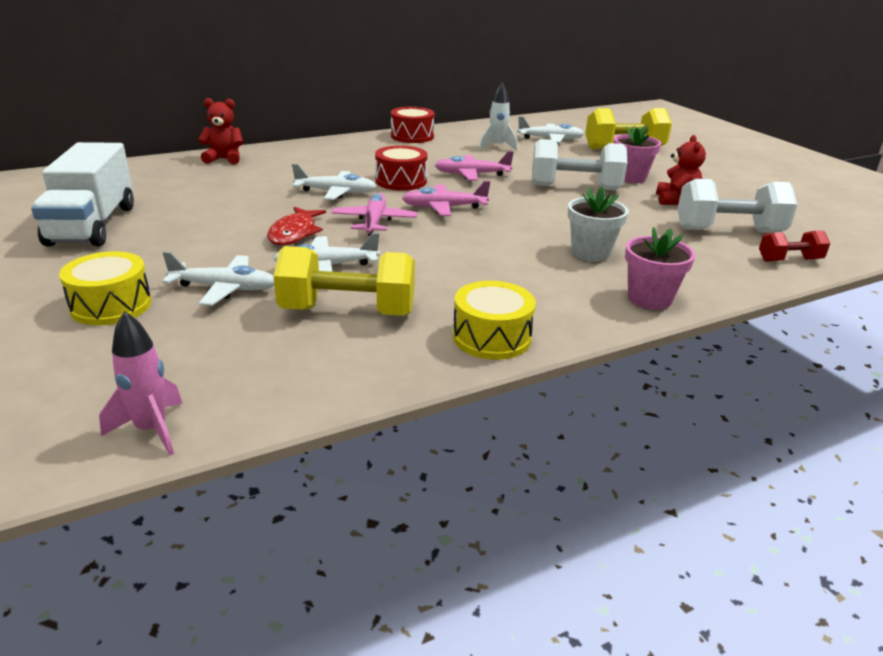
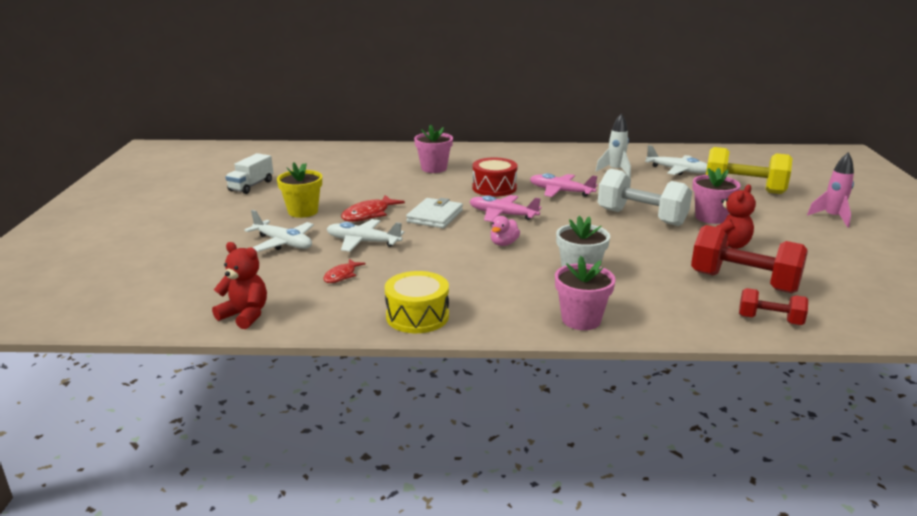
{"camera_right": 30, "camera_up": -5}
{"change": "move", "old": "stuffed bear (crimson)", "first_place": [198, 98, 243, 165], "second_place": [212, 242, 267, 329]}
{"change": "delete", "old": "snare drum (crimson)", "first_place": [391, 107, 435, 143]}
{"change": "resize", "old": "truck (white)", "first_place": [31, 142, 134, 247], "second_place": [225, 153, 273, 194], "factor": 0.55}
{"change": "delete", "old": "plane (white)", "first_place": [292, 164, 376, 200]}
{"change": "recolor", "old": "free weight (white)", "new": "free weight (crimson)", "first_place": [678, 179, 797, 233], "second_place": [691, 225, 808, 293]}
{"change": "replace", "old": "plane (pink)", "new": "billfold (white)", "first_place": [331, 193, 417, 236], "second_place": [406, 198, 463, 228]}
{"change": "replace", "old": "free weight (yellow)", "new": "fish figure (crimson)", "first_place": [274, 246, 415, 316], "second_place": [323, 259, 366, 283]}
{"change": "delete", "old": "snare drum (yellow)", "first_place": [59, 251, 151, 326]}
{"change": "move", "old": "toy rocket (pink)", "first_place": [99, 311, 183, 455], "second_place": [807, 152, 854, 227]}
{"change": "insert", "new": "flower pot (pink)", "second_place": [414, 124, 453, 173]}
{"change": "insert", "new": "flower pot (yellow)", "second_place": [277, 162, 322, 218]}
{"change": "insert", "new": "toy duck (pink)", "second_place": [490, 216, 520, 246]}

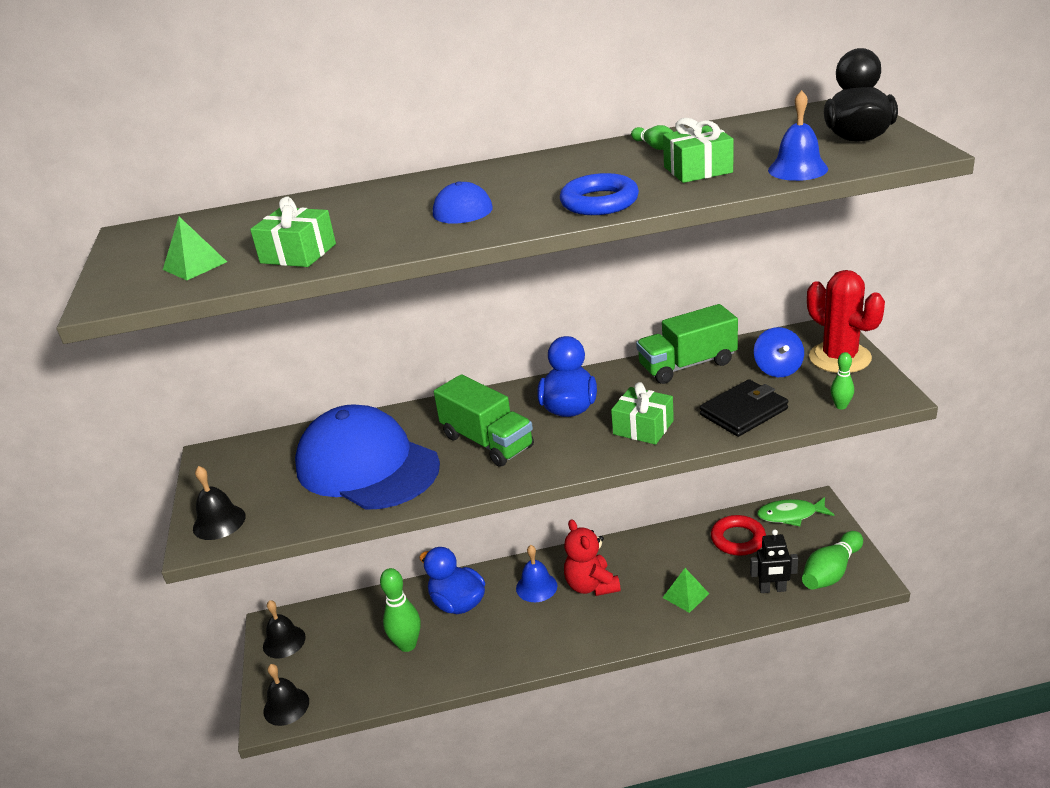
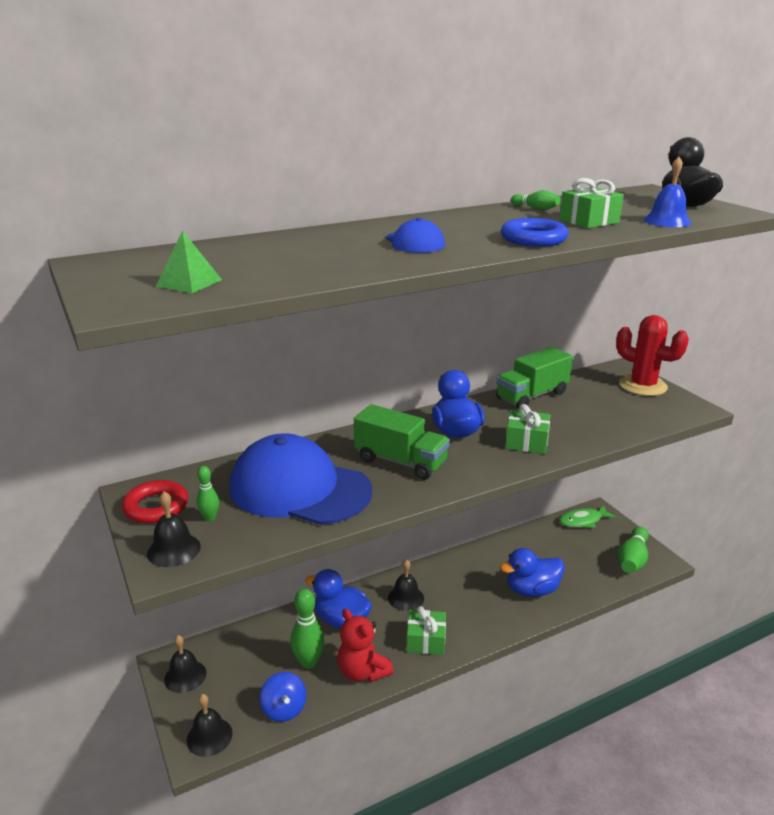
{"camera_right": -20, "camera_up": -5}
{"change": "move", "old": "gift (emerald)", "first_place": [250, 196, 336, 267], "second_place": [407, 606, 446, 655]}
{"change": "move", "old": "whirligig (cobalt)", "first_place": [754, 327, 804, 377], "second_place": [260, 672, 307, 722]}
{"change": "move", "old": "bowling pin (emerald)", "first_place": [831, 352, 854, 409], "second_place": [197, 466, 219, 521]}
{"change": "delete", "old": "billfold (jet-black)", "first_place": [700, 379, 788, 437]}
{"change": "move", "old": "torus (crimson)", "first_place": [711, 515, 766, 556], "second_place": [122, 480, 188, 524]}
{"change": "move", "old": "stuffed bear (crimson)", "first_place": [564, 519, 621, 596], "second_place": [337, 609, 393, 682]}
{"change": "delete", "old": "robot (jet-black)", "first_place": [750, 530, 798, 593]}
{"change": "recolor", "old": "hand bell (cobalt)", "new": "hand bell (jet-black)", "first_place": [516, 545, 557, 602], "second_place": [388, 559, 424, 611]}
{"change": "replace", "old": "pyramid (emerald)", "new": "toy duck (cobalt)", "first_place": [662, 568, 709, 613], "second_place": [500, 548, 565, 597]}

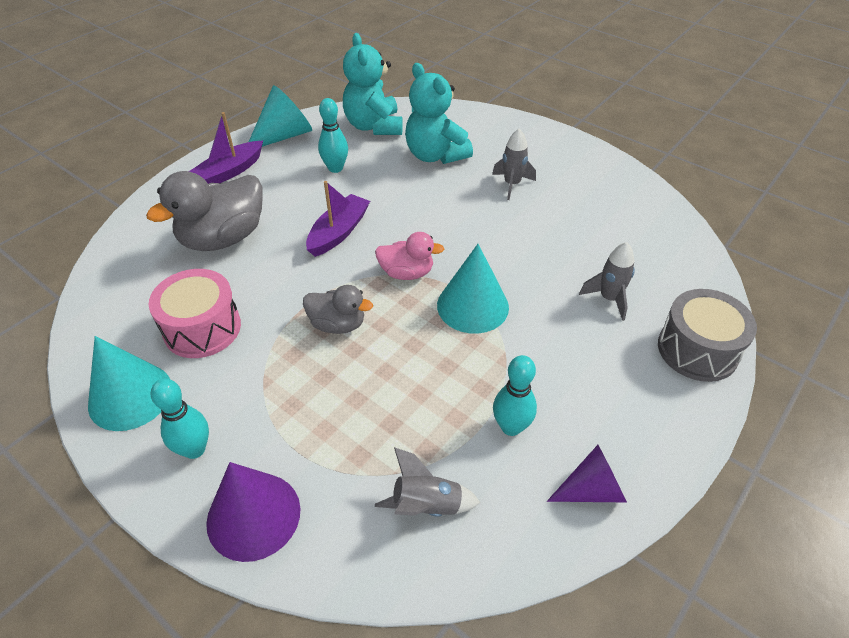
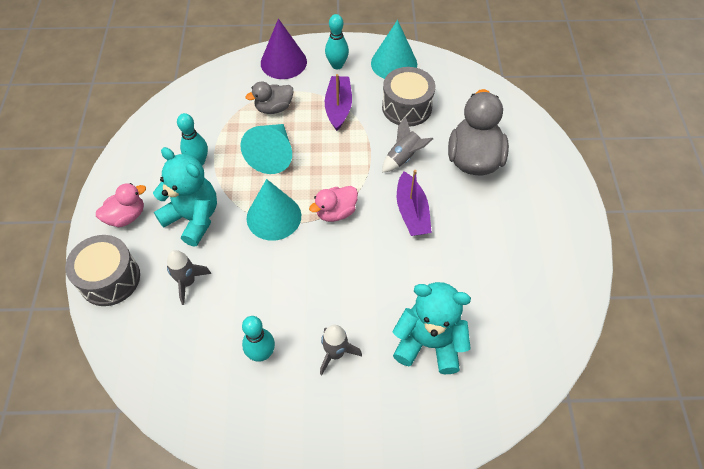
{"camera_right": 140, "camera_up": 10}
{"change": "move", "old": "stuffed bear (aqua)", "first_place": [343, 33, 403, 135], "second_place": [153, 147, 217, 247]}
{"change": "move", "old": "cone (aqua)", "first_place": [249, 85, 312, 147], "second_place": [241, 124, 292, 174]}
{"change": "move", "old": "bowling pin (aqua)", "first_place": [318, 98, 348, 173], "second_place": [242, 316, 275, 362]}
{"change": "move", "old": "sailboat (violet)", "first_place": [189, 112, 263, 184], "second_place": [325, 74, 352, 131]}
{"change": "recolor", "old": "snare drum (pink)", "new": "snare drum (ash-grey)", "first_place": [149, 269, 241, 358], "second_place": [382, 67, 435, 127]}
{"change": "move", "old": "toy duck (ash-grey)", "first_place": [303, 285, 373, 334], "second_place": [246, 82, 294, 114]}
{"change": "delete", "old": "cone (violet)", "first_place": [547, 445, 627, 502]}
{"change": "move", "old": "toy rocket (ash-grey)", "first_place": [375, 448, 480, 517], "second_place": [382, 116, 433, 172]}
{"change": "insert", "new": "toy duck (pink)", "second_place": [96, 183, 146, 227]}

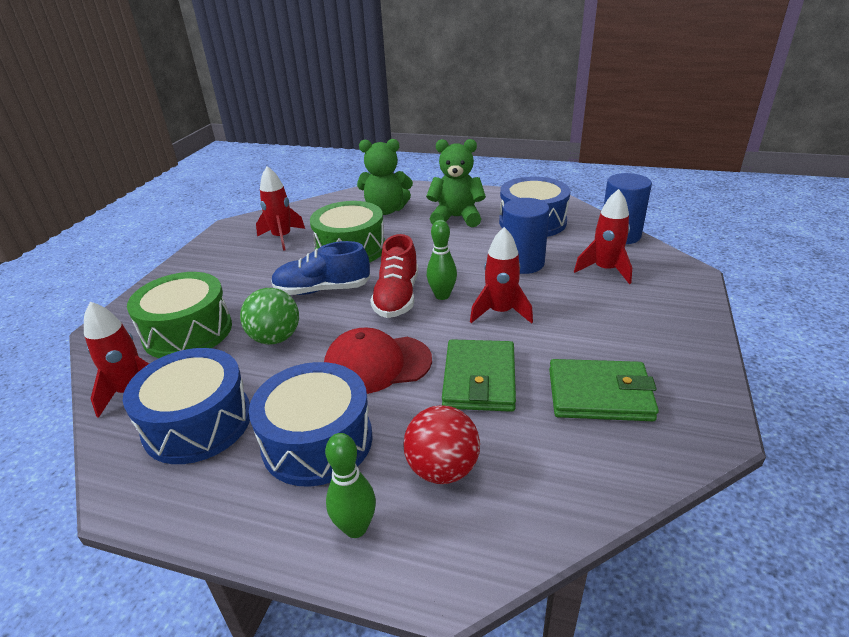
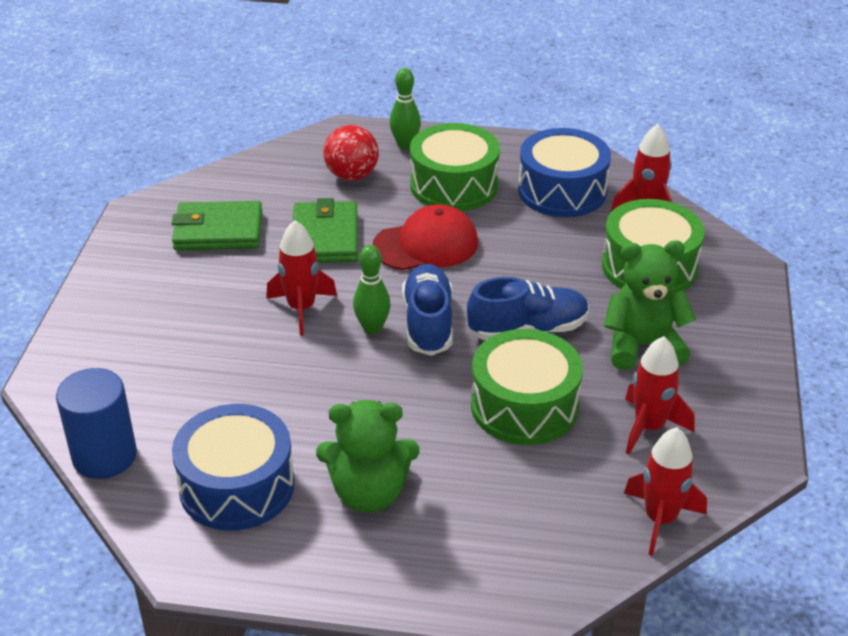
{"camera_right": 170, "camera_up": 5}
{"change": "move", "old": "stuffed bear (emerald)", "first_place": [357, 139, 413, 215], "second_place": [604, 240, 696, 370]}
{"change": "move", "old": "toy rocket (crimson)", "first_place": [574, 189, 632, 284], "second_place": [624, 427, 707, 556]}
{"change": "delete", "old": "solid cylinder (cobalt)", "first_place": [503, 198, 550, 274]}
{"change": "recolor", "old": "lace-up shoe (crimson)", "new": "lace-up shoe (cobalt)", "first_place": [370, 234, 418, 318], "second_place": [402, 264, 453, 356]}
{"change": "delete", "old": "ball (emerald)", "first_place": [240, 288, 299, 345]}
{"change": "recolor", "old": "snare drum (cobalt)", "new": "snare drum (emerald)", "first_place": [249, 362, 373, 487], "second_place": [410, 123, 500, 211]}

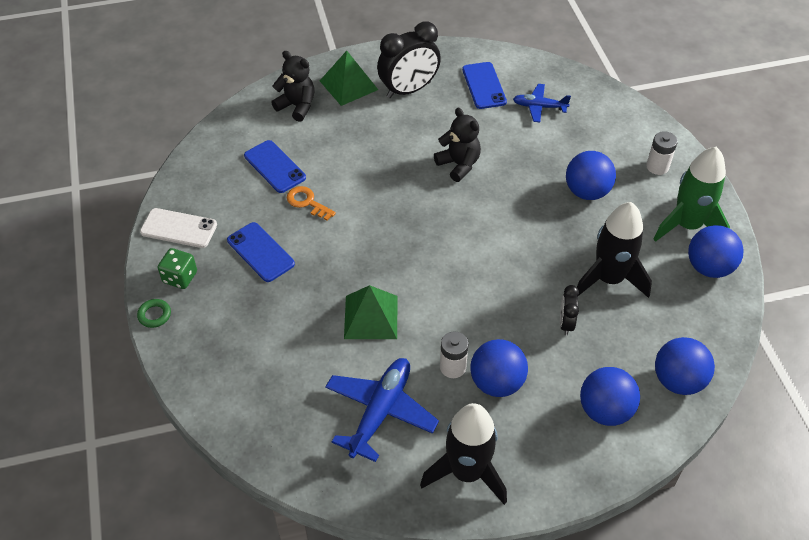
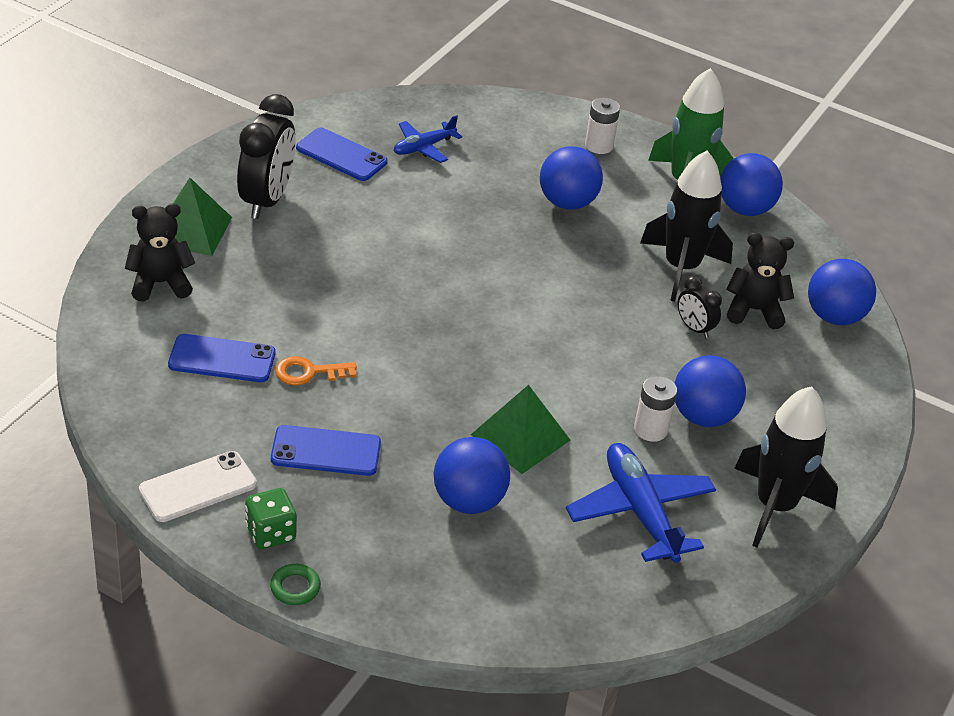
{"camera_right": -50, "camera_up": -10}
{"change": "move", "old": "stuffed bear (jet-black)", "first_place": [434, 108, 481, 182], "second_place": [726, 233, 794, 329]}
{"change": "move", "old": "ball (cobalt)", "first_place": [580, 367, 640, 426], "second_place": [433, 437, 510, 514]}

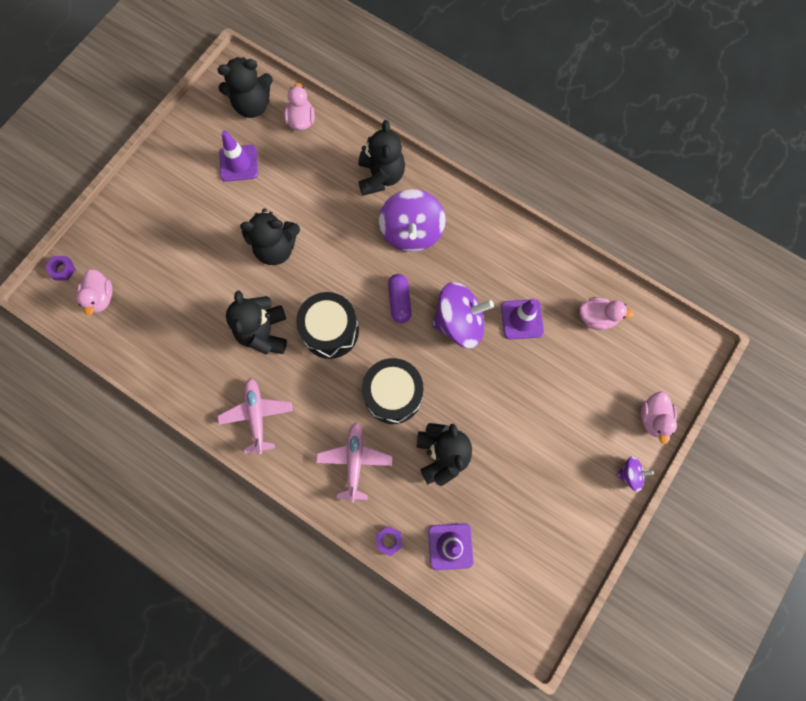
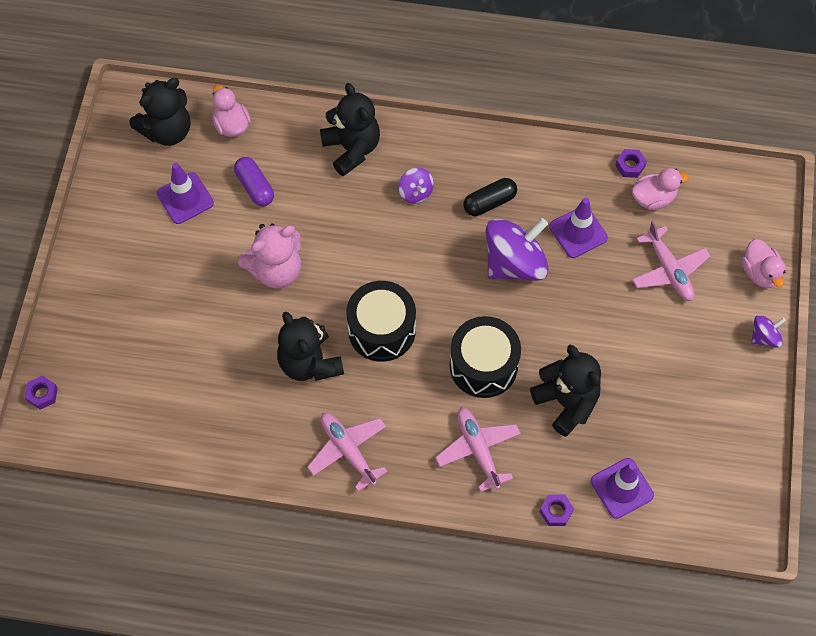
{"camera_right": -25, "camera_up": -10}
{"change": "resize", "old": "whirligig (violet)", "first_place": [379, 189, 446, 252], "second_place": [398, 168, 434, 204], "factor": 0.49}
{"change": "recolor", "old": "stuffed bear (jet-black)", "new": "stuffed bear (pink)", "first_place": [240, 209, 300, 265], "second_place": [238, 223, 301, 288]}
{"change": "delete", "old": "toy duck (pink)", "first_place": [76, 269, 112, 315]}
{"change": "move", "old": "pill shape (violet)", "first_place": [388, 274, 412, 323], "second_place": [234, 157, 274, 206]}
{"change": "insert", "new": "hexagon nut (violet)", "second_place": [615, 149, 647, 178]}
{"change": "insert", "new": "pill shape (jet-black)", "second_place": [463, 178, 517, 216]}
{"change": "insert", "new": "plane (pink)", "second_place": [632, 221, 710, 301]}

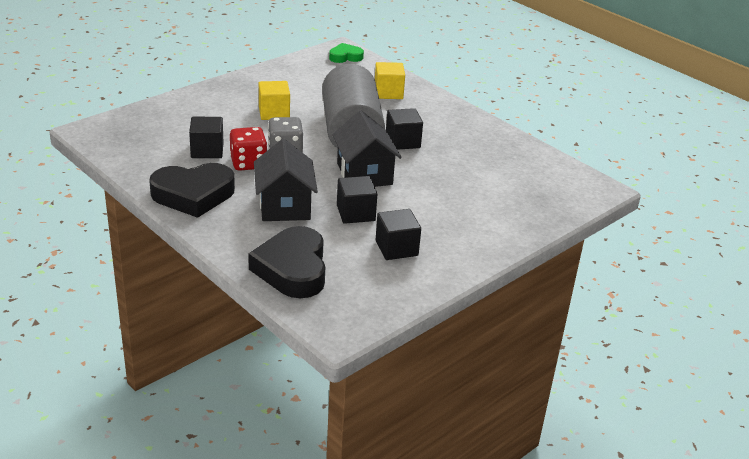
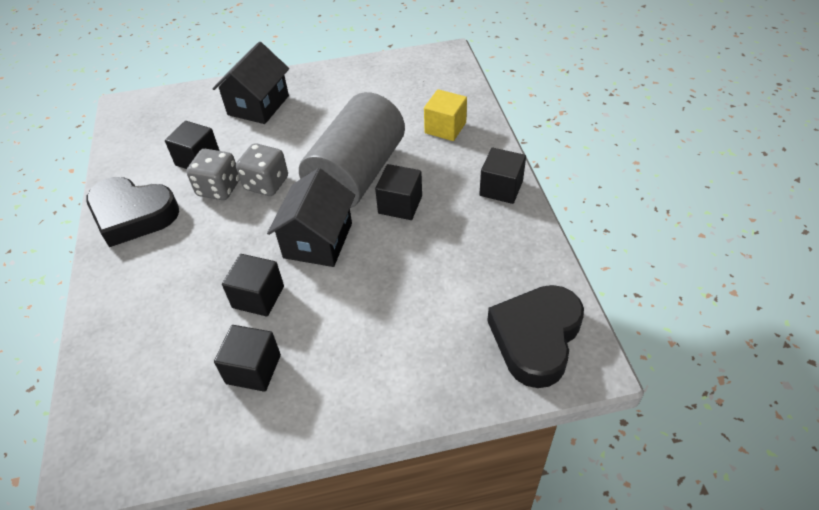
{"camera_right": 35, "camera_up": 15}
{"change": "delete", "old": "heart (emerald)", "first_place": [329, 43, 364, 63]}
{"change": "delete", "old": "cube (yellow)", "first_place": [259, 81, 290, 120]}
{"change": "recolor", "old": "die (crimson)", "new": "die (ash-grey)", "first_place": [230, 127, 267, 171], "second_place": [186, 149, 240, 200]}
{"change": "move", "old": "house (jet-black)", "first_place": [254, 139, 318, 221], "second_place": [212, 42, 289, 124]}
{"change": "move", "old": "heart (jet-black)", "first_place": [248, 226, 325, 298], "second_place": [487, 285, 584, 388]}
{"change": "insert", "new": "cube (jet-black)", "second_place": [479, 148, 526, 204]}

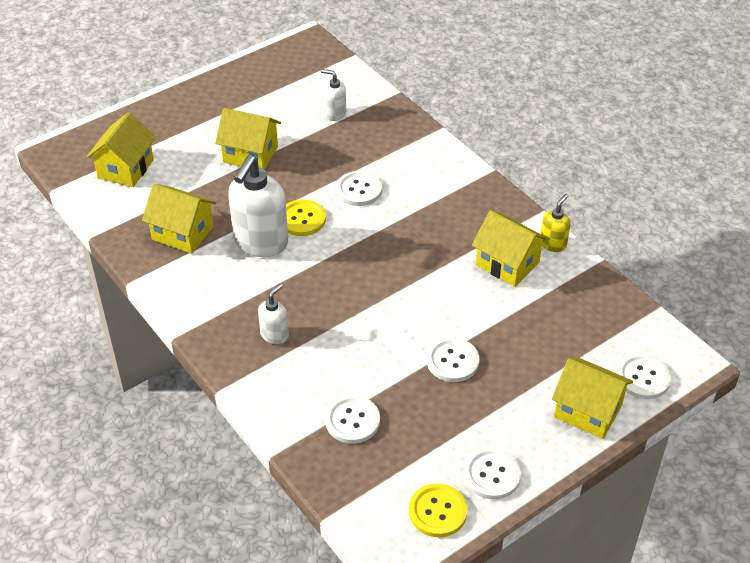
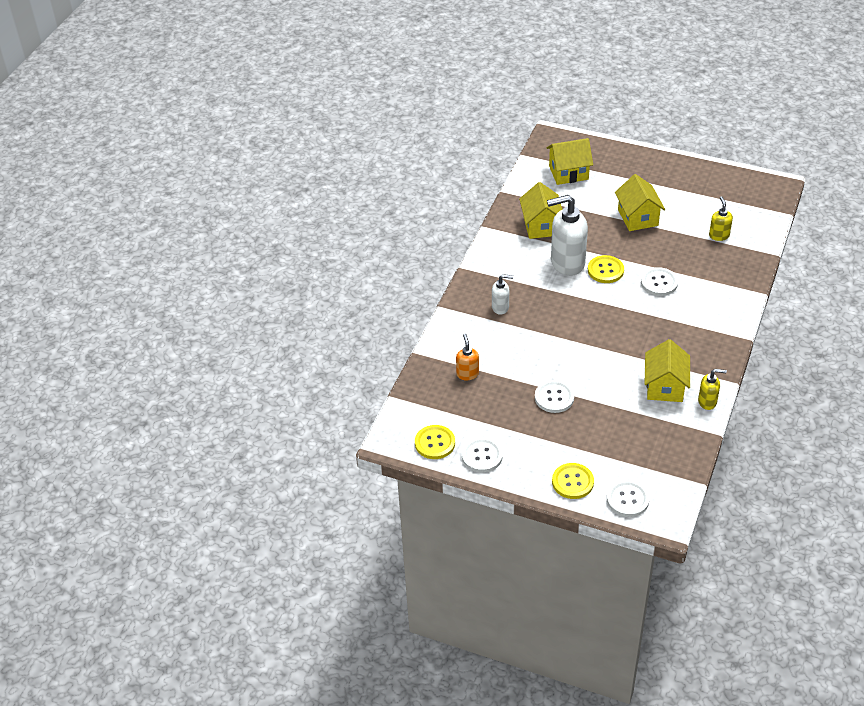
{"camera_right": 60, "camera_up": 0}
{"change": "recolor", "old": "soap dispenser (white)", "new": "soap dispenser (yellow)", "first_place": [321, 69, 346, 121], "second_place": [709, 196, 733, 241]}
{"change": "replace", "old": "house (yellow)", "new": "sewing button (yellow)", "first_place": [552, 357, 633, 439], "second_place": [552, 463, 594, 499]}
{"change": "replace", "old": "sewing button (white)", "new": "soap dispenser (orange-coloured)", "first_place": [325, 395, 380, 444], "second_place": [456, 334, 479, 380]}

